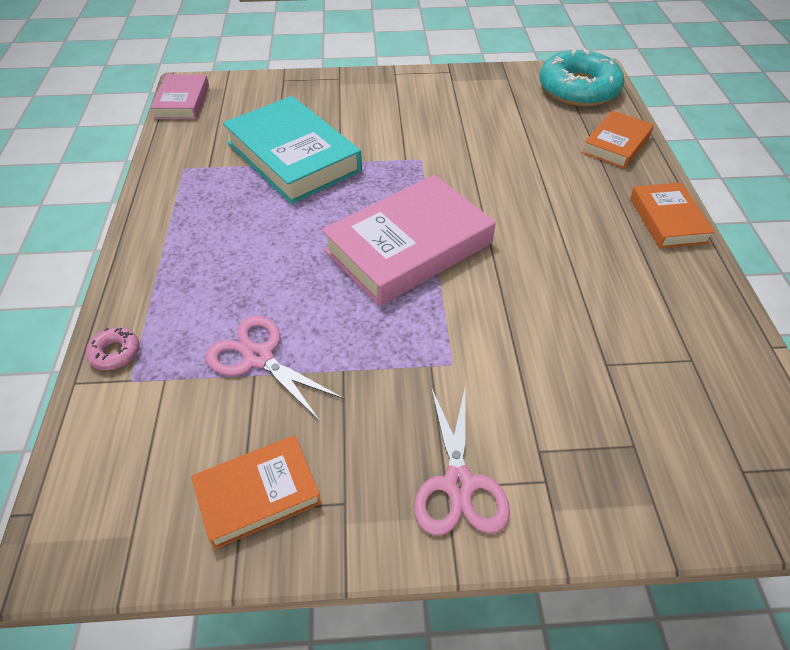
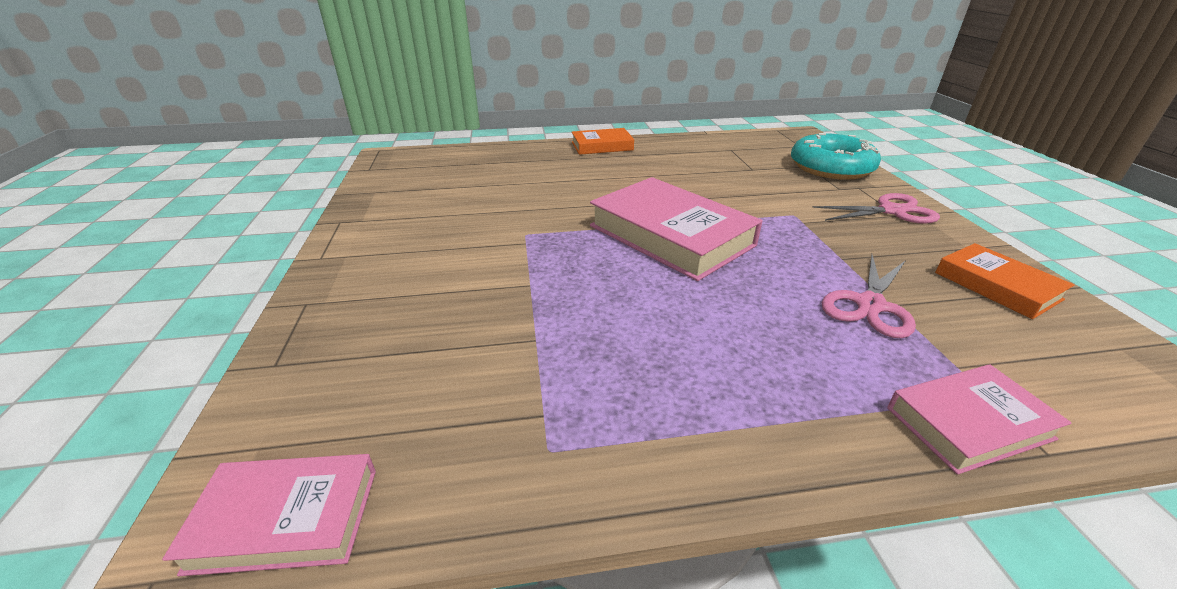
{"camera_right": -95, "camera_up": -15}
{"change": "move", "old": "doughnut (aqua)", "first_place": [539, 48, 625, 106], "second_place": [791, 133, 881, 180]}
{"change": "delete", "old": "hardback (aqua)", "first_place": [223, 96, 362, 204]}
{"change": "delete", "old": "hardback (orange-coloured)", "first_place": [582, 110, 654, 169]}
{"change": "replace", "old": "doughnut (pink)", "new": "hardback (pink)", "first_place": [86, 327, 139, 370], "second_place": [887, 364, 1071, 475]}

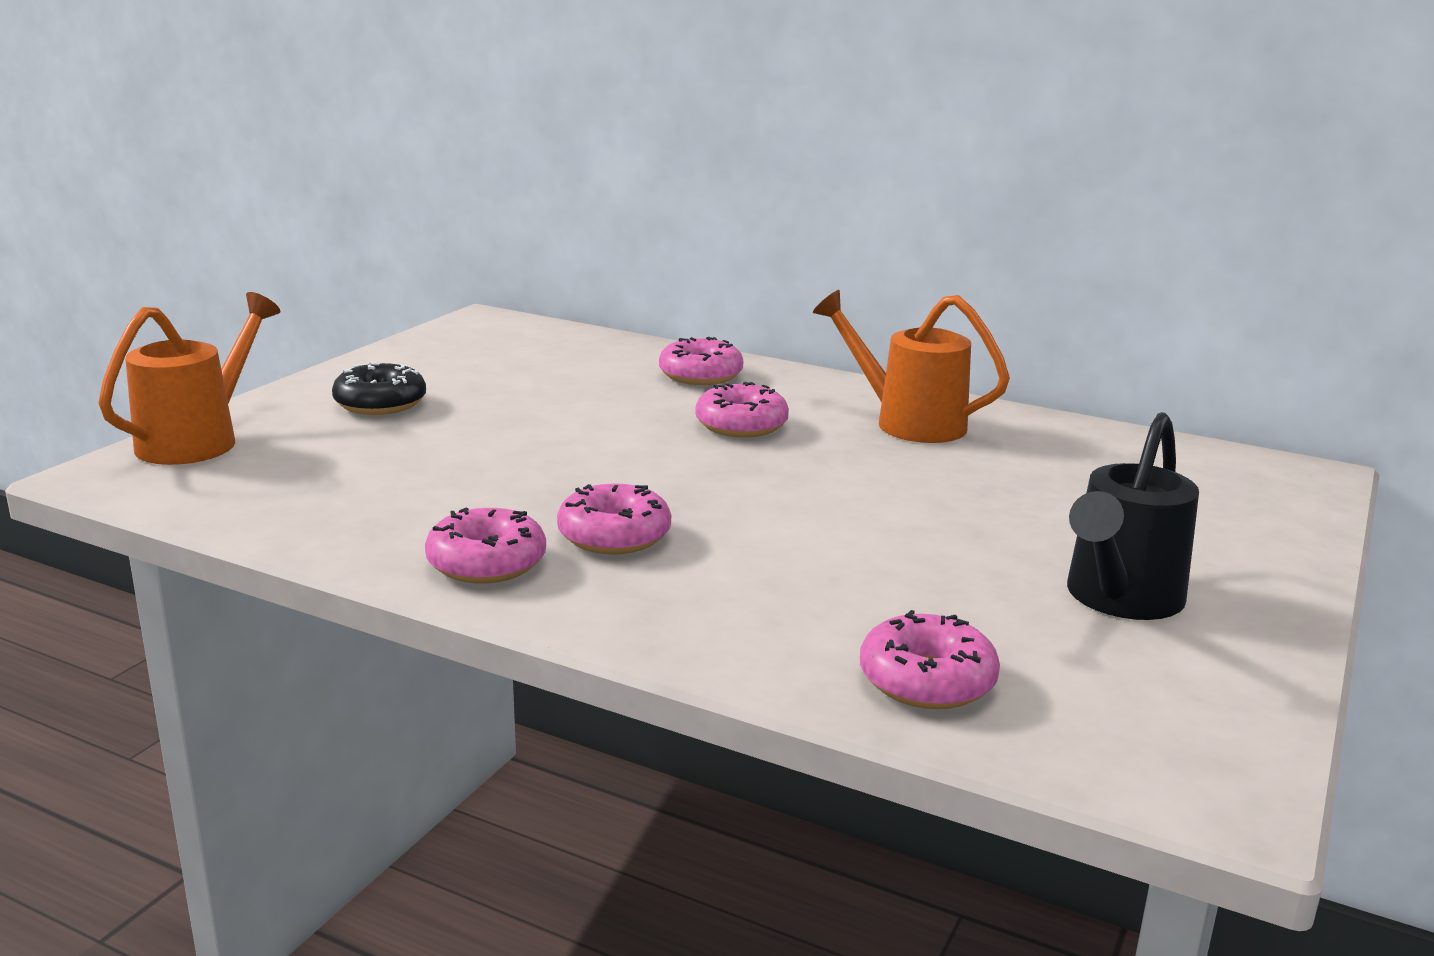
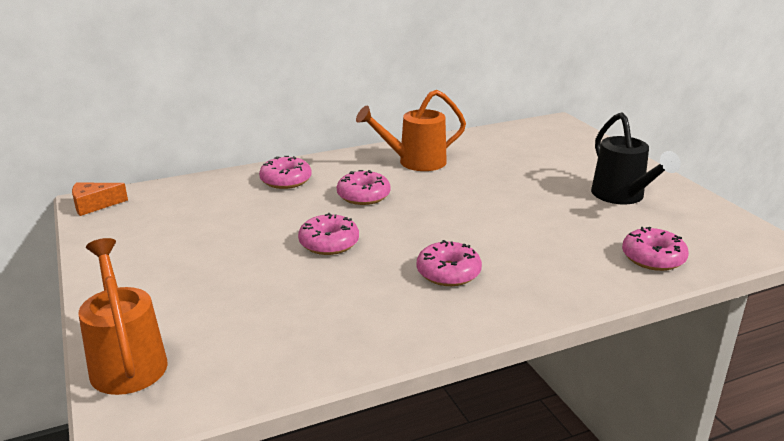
{"camera_right": -50, "camera_up": 5}
{"change": "delete", "old": "doughnut (jet-black)", "first_place": [332, 362, 426, 415]}
{"change": "move", "old": "doughnut (pink)", "first_place": [425, 508, 546, 583], "second_place": [298, 213, 359, 255]}
{"change": "insert", "new": "cheese wedge (orange-coloured)", "second_place": [72, 183, 128, 216]}

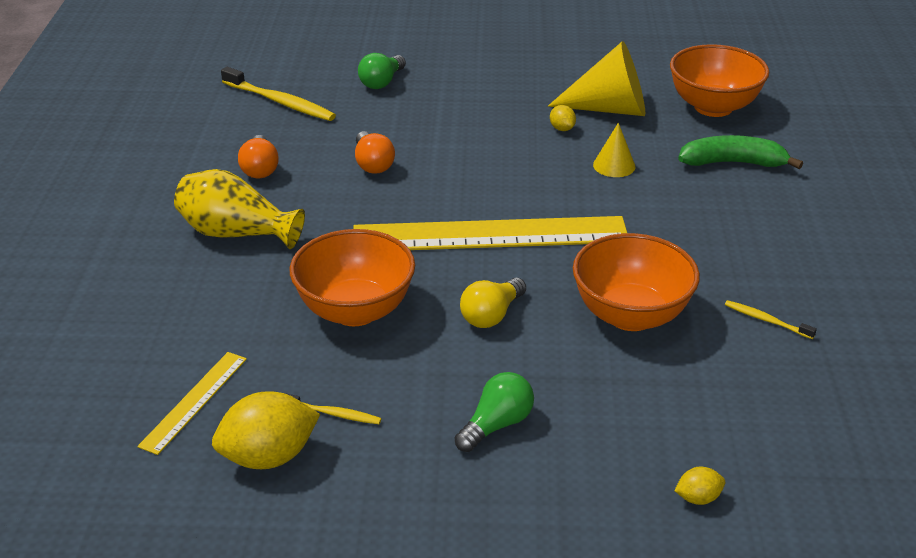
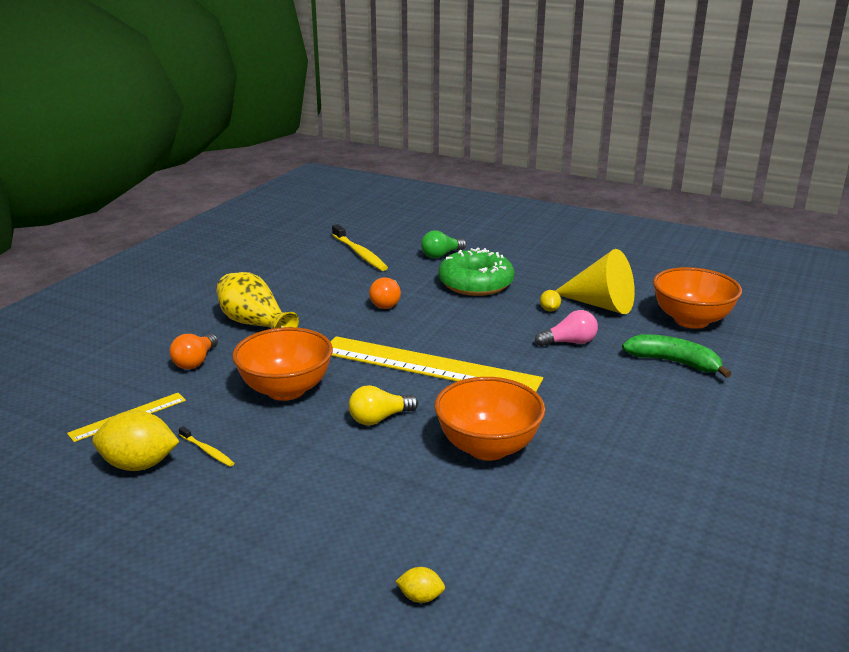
{"camera_right": 25, "camera_up": -10}
{"change": "replace", "old": "cone (yellow)", "new": "bulb (pink)", "first_place": [593, 123, 636, 177], "second_place": [535, 310, 598, 346]}
{"change": "move", "old": "bulb (orange-coloured)", "first_place": [238, 135, 279, 178], "second_place": [170, 333, 218, 369]}
{"change": "delete", "old": "toothbrush (yellow)", "first_place": [725, 300, 817, 339]}
{"change": "delete", "old": "bulb (emerald)", "first_place": [455, 372, 534, 452]}
{"change": "insert", "new": "doughnut (emerald)", "second_place": [438, 248, 515, 296]}

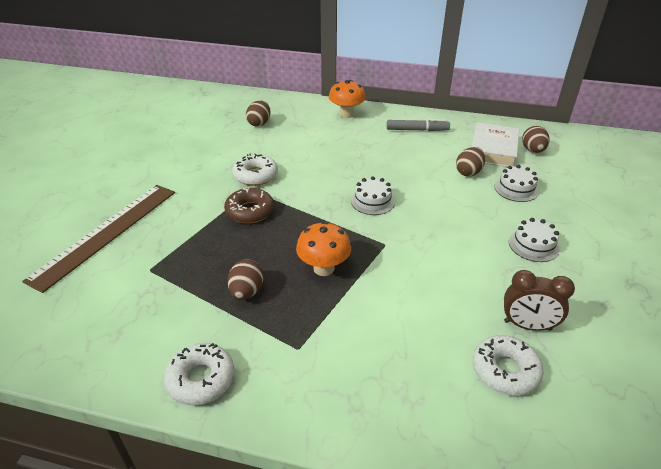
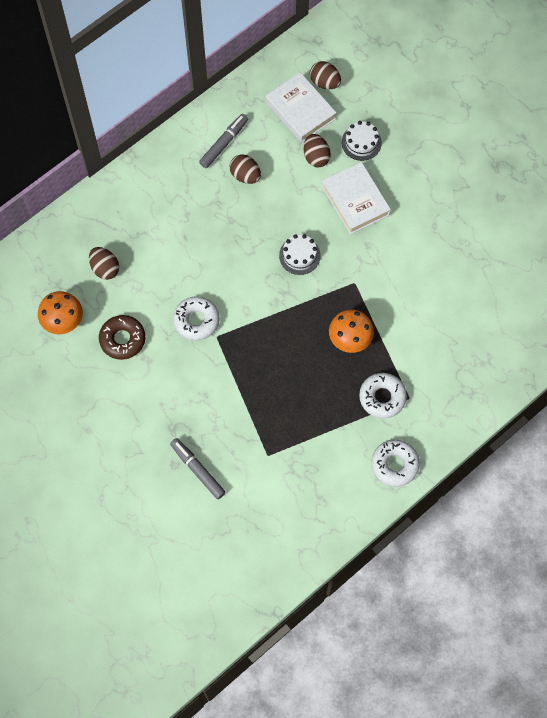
{"camera_right": -55, "camera_up": 30}
{"change": "move", "old": "toadstool (orange-coloured)", "first_place": [329, 80, 366, 118], "second_place": [38, 291, 83, 334]}
{"change": "replace", "old": "measuring stick (russet)", "new": "marker (ash-grey)", "first_place": [22, 185, 175, 293], "second_place": [170, 438, 226, 499]}
{"change": "move", "old": "doughnut (russet)", "first_place": [224, 188, 274, 224], "second_place": [99, 315, 145, 360]}
{"change": "delete", "old": "gateau (white)", "first_place": [509, 218, 559, 262]}
{"change": "move", "old": "egg (russet)", "first_place": [227, 259, 264, 300], "second_place": [230, 154, 261, 184]}
{"change": "delete", "old": "alarm clock (russet)", "first_place": [504, 270, 575, 331]}
{"change": "move", "old": "doughnut (white)", "first_place": [473, 335, 544, 396], "second_place": [359, 373, 407, 419]}
{"change": "insert", "new": "hardback (white)", "second_place": [322, 162, 391, 234]}

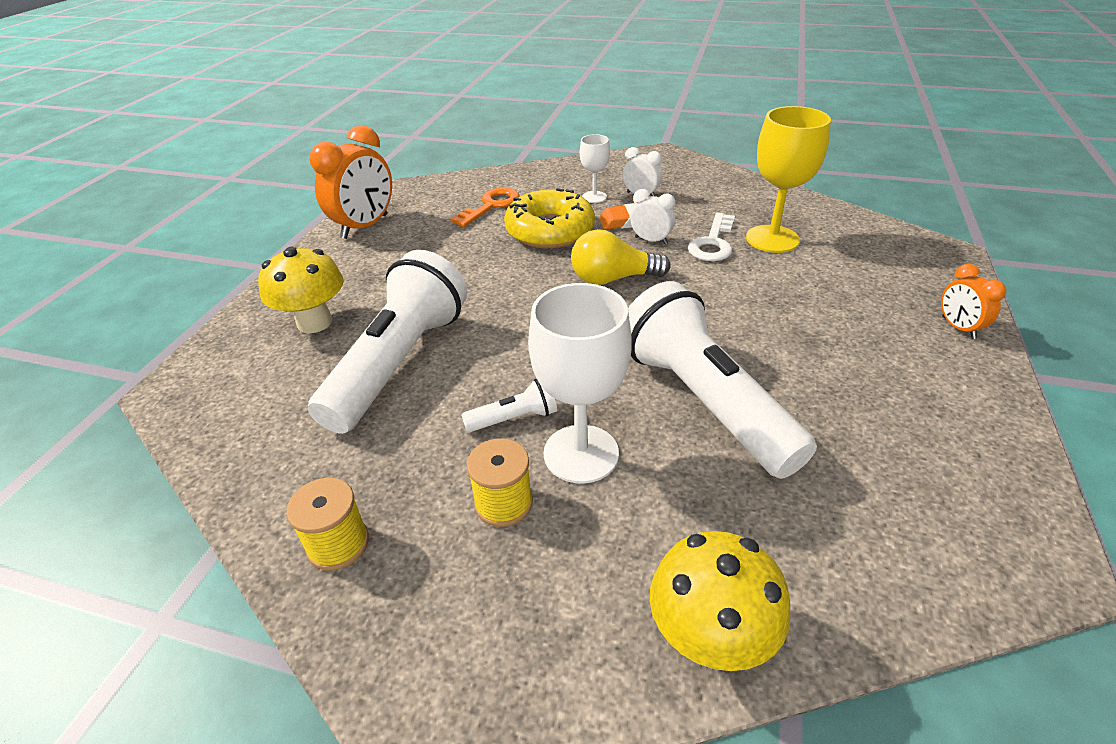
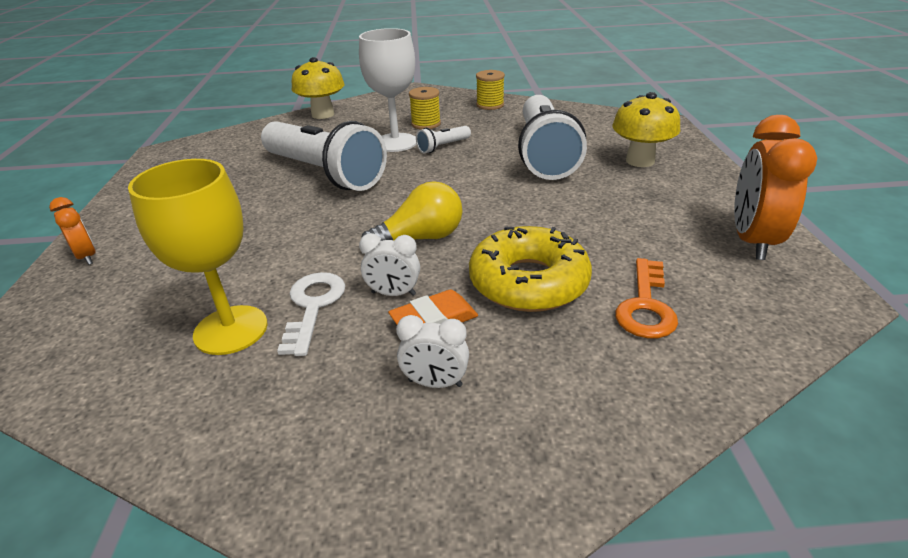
{"camera_right": 160, "camera_up": -5}
{"change": "delete", "old": "chalice (white)", "first_place": [580, 134, 610, 203]}

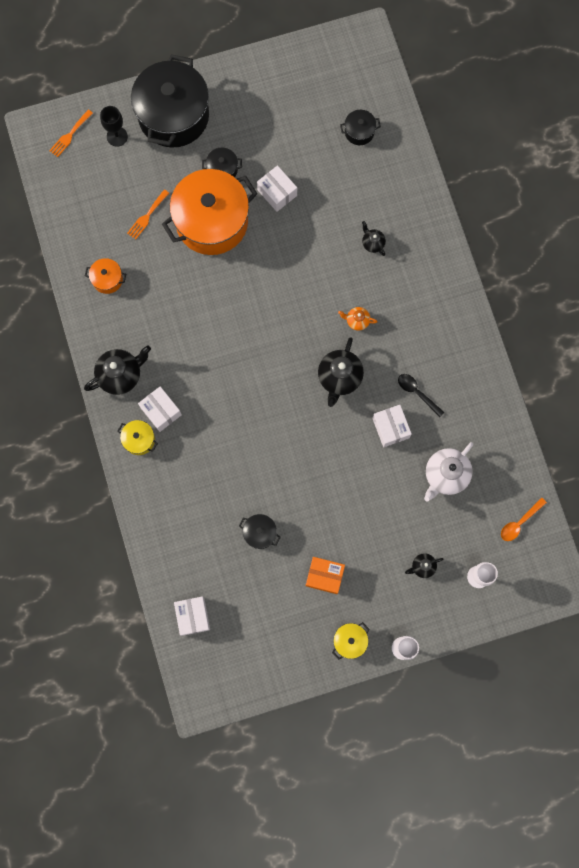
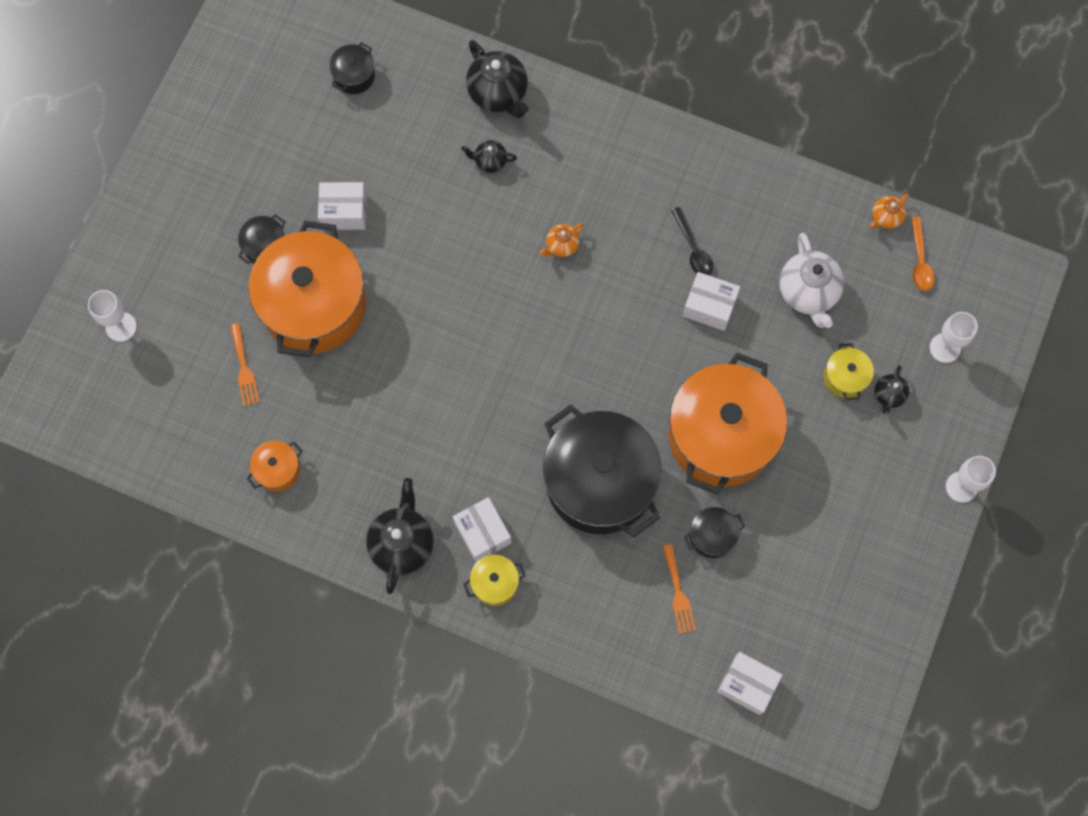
{"camera_right": -50, "camera_up": -5}
{"change": "move", "old": "stockpot (jet-black)", "first_place": [131, 54, 209, 148], "second_place": [543, 404, 662, 538]}
{"change": "recolor", "old": "chalice (jet-black)", "new": "chalice (white)", "first_place": [100, 106, 128, 147], "second_place": [88, 290, 137, 342]}
{"change": "move", "old": "table fork (orange-coloured)", "first_place": [49, 109, 93, 157], "second_place": [663, 544, 696, 634]}
{"change": "move", "old": "china teapot (jet-black)", "first_place": [318, 337, 364, 407], "second_place": [466, 40, 529, 118]}
{"change": "rotate", "old": "spoon (jet-black)", "first_place": [398, 374, 444, 417], "second_place": [671, 207, 713, 275], "degrees": -105}
{"change": "rotate", "old": "parcel (white)", "first_place": [138, 386, 182, 432], "second_place": [453, 497, 512, 562], "degrees": 60}
{"change": "delete", "old": "parcel (orange-coloured)", "first_place": [306, 557, 345, 594]}
{"change": "move", "old": "stockpot (yellow)", "first_place": [332, 622, 370, 660], "second_place": [824, 343, 874, 400]}
{"change": "insert", "new": "china teapot (orange-coloured)", "second_place": [871, 194, 909, 229]}
{"change": "insert", "new": "stockpot (orange-coloured)", "second_place": [668, 353, 787, 495]}

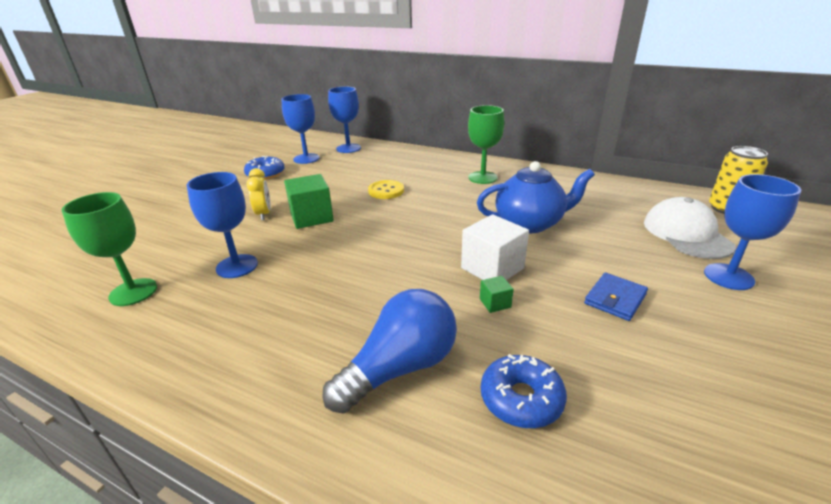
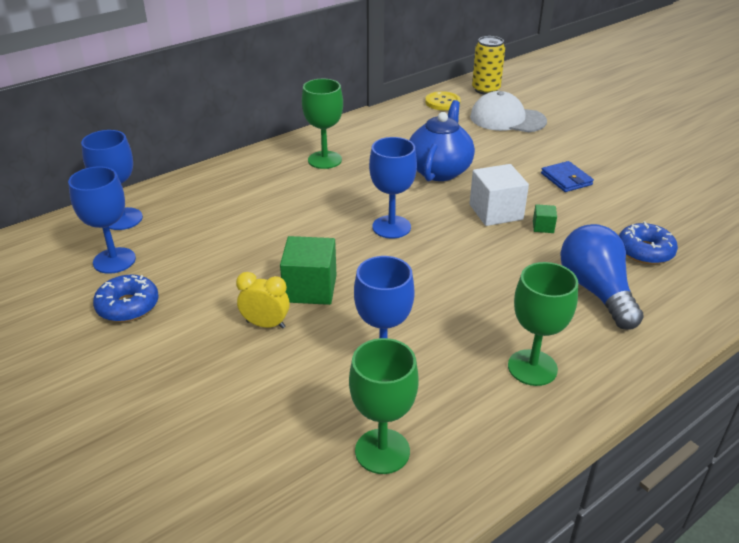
{"camera_right": -65, "camera_up": 5}
{"change": "move", "old": "chalice (cobalt)", "first_place": [704, 174, 801, 290], "second_place": [369, 137, 417, 238]}
{"change": "move", "old": "sewing button (yellow)", "first_place": [368, 180, 404, 199], "second_place": [425, 91, 461, 110]}
{"change": "insert", "new": "chalice (emerald)", "second_place": [508, 262, 578, 386]}

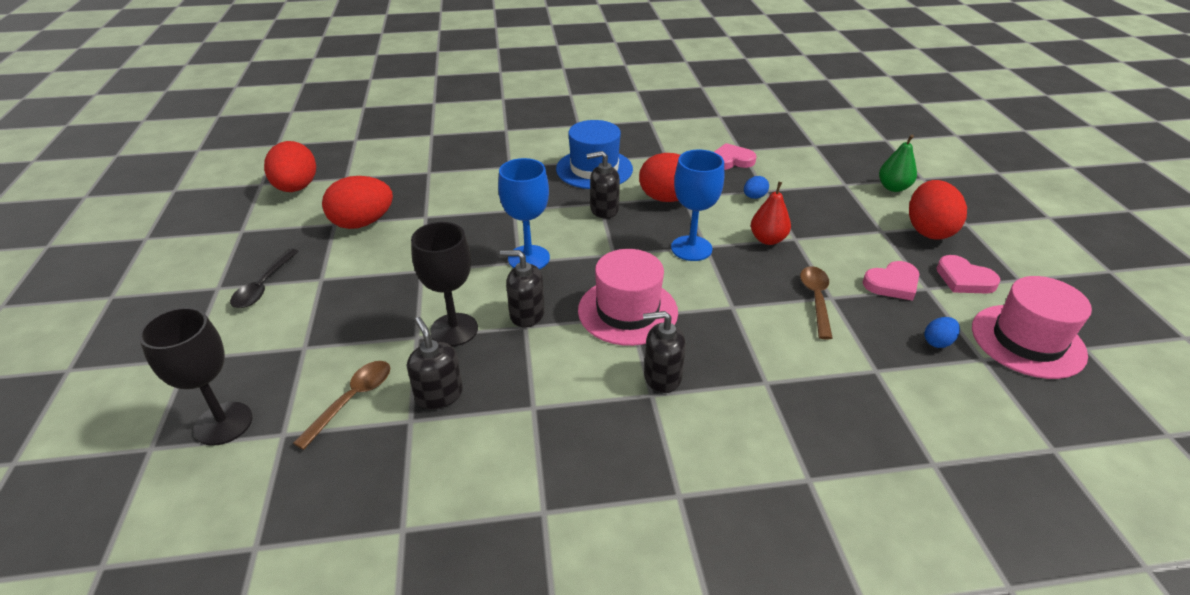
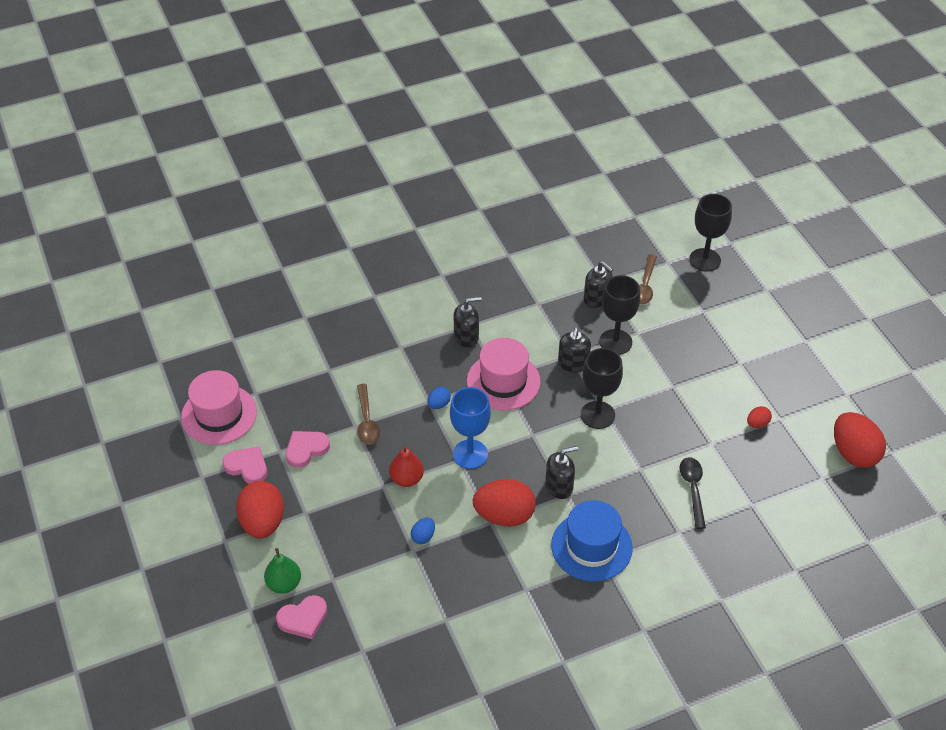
{"camera_right": 165, "camera_up": 10}
{"change": "move", "old": "heart (pink)", "first_place": [714, 143, 757, 170], "second_place": [276, 595, 327, 639]}
{"change": "recolor", "old": "chalice (cobalt)", "new": "chalice (jet-black)", "first_place": [498, 158, 550, 269], "second_place": [581, 348, 623, 429]}
{"change": "resize", "old": "egg (crimson)", "first_place": [322, 176, 393, 229], "second_place": [747, 406, 772, 428], "factor": 0.46}
{"change": "move", "old": "spoon (jet-black)", "first_place": [230, 249, 299, 308], "second_place": [680, 457, 706, 529]}
{"change": "rotate", "old": "soap dispenser (jet-black)", "first_place": [500, 250, 545, 328], "second_place": [558, 327, 591, 373], "degrees": 105}
{"change": "move", "old": "egg (cobalt)", "first_place": [925, 317, 960, 348], "second_place": [427, 387, 451, 409]}

